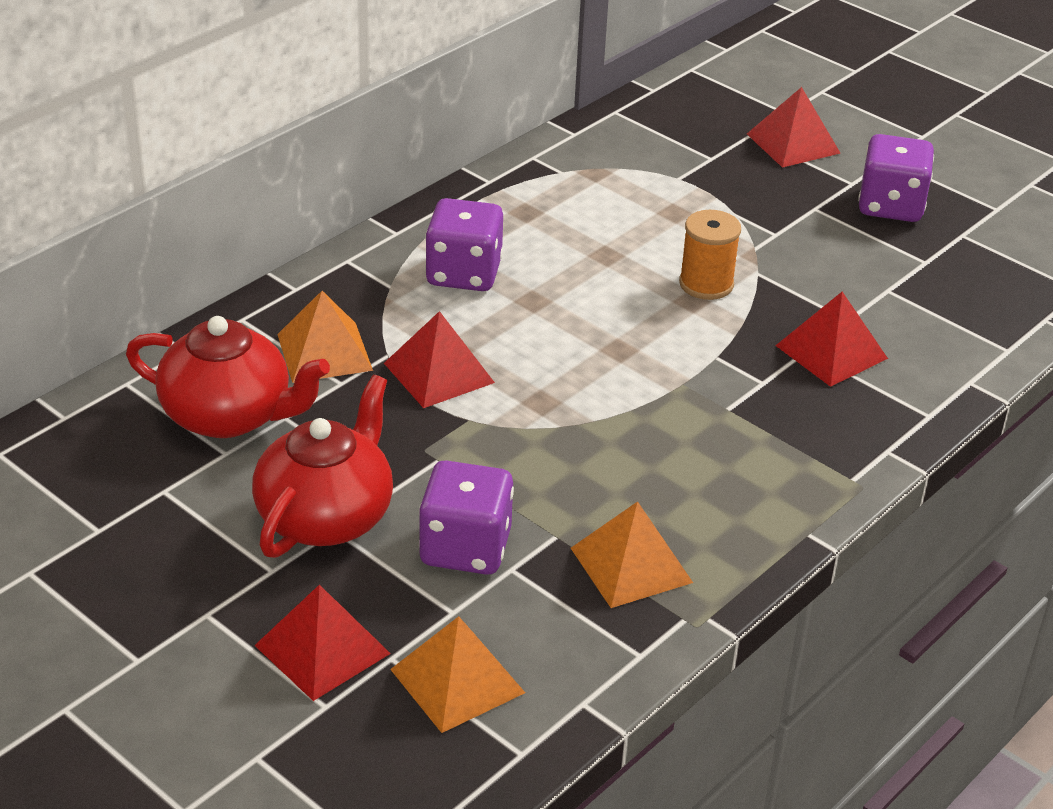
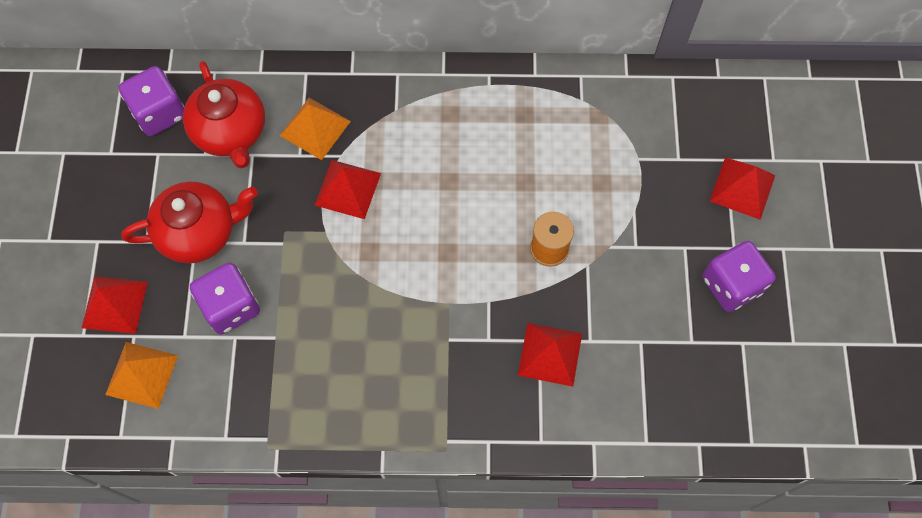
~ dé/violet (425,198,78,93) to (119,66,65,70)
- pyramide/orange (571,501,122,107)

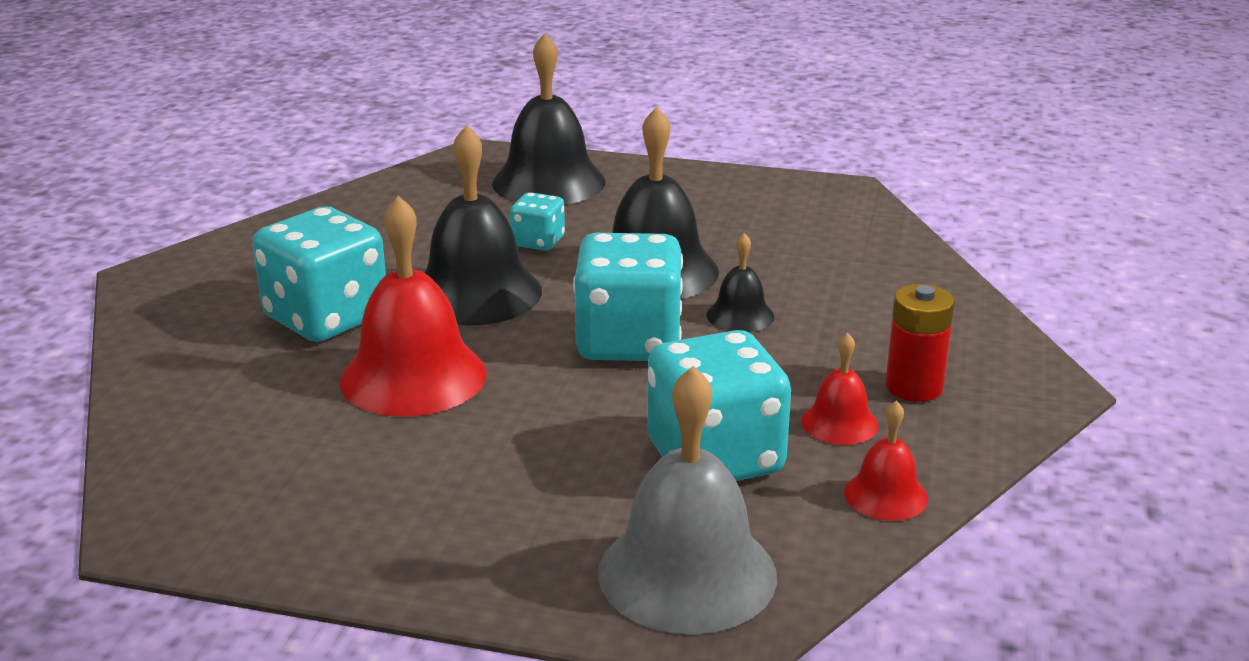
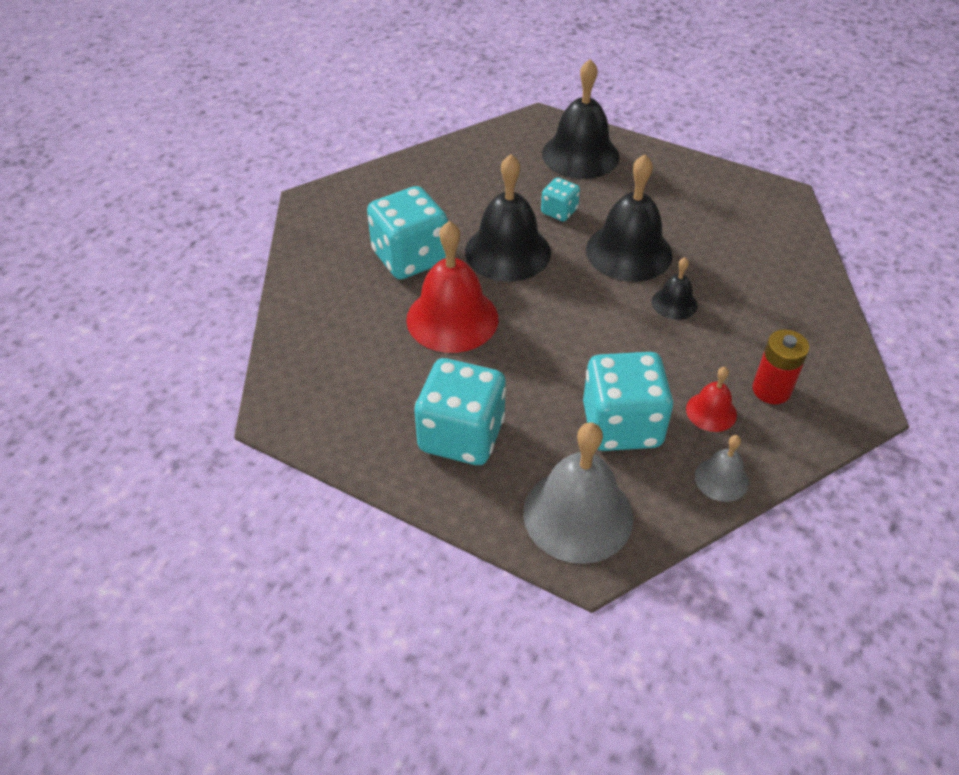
~ dé/turquoise (573,233,110,128) to (415,358,91,107)
~ cloche/rouge (844,401,84,120) to cloche/gris (695,435,54,67)

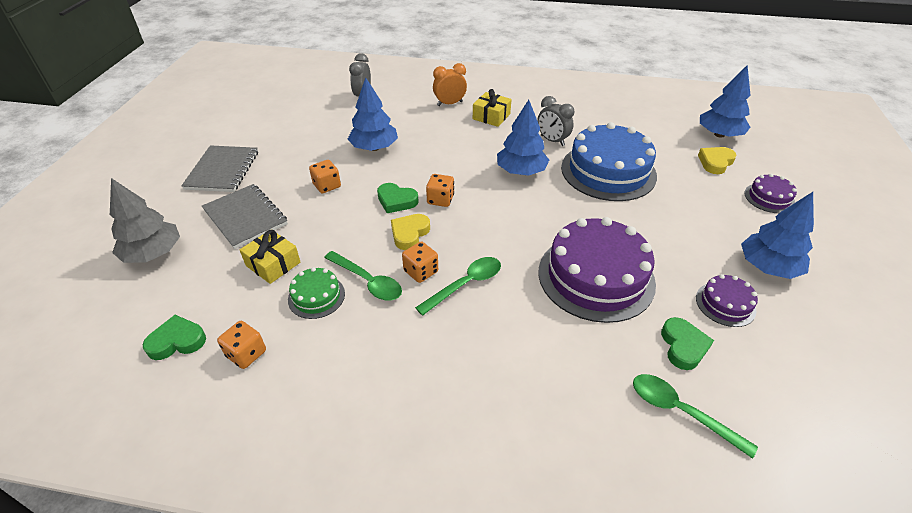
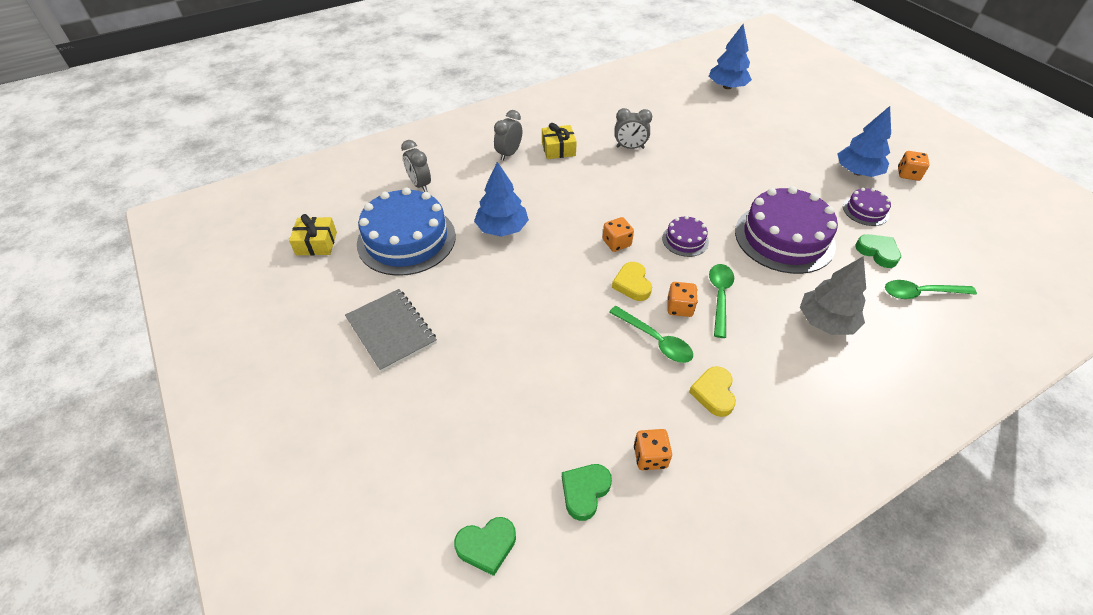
~ réveil/orange (433,63,34,43) to réveil/gris (494,110,28,51)
- arbre/bleu (497,100,52,76)
~ gâteau/bleu (561,122,96,79) to (357,187,99,89)
~ cœur/jaune (698,147,39,27) to (689,366,47,51)
~ dé/orange (309,160,32,33) to (898,151,32,30)
~ gâteau/violet (744,174,53,39) to (662,216,47,41)
~ arbre/gris (110,178,70,85) to (800,256,66,79)
~ cœur/vert (377,183,42,30) to (454,517,62,59)
- carnet/gris (202,184,86,65)
~ cadeau/jaune (240,230,60,54) to (289,214,48,41)
~ cuillère/vert (324,251,78,50) = (609,306,84,57) 45 degrees clockwise
- gâteau/vert (288,267,57,52)

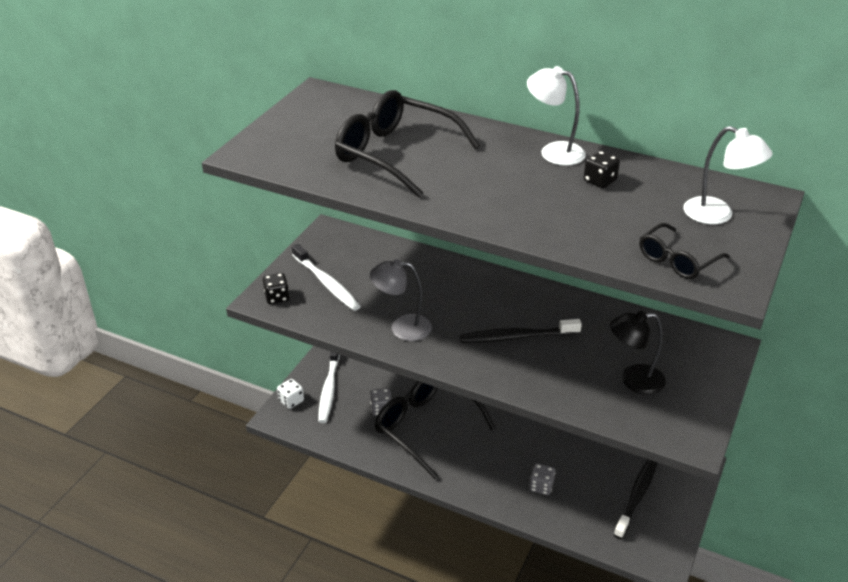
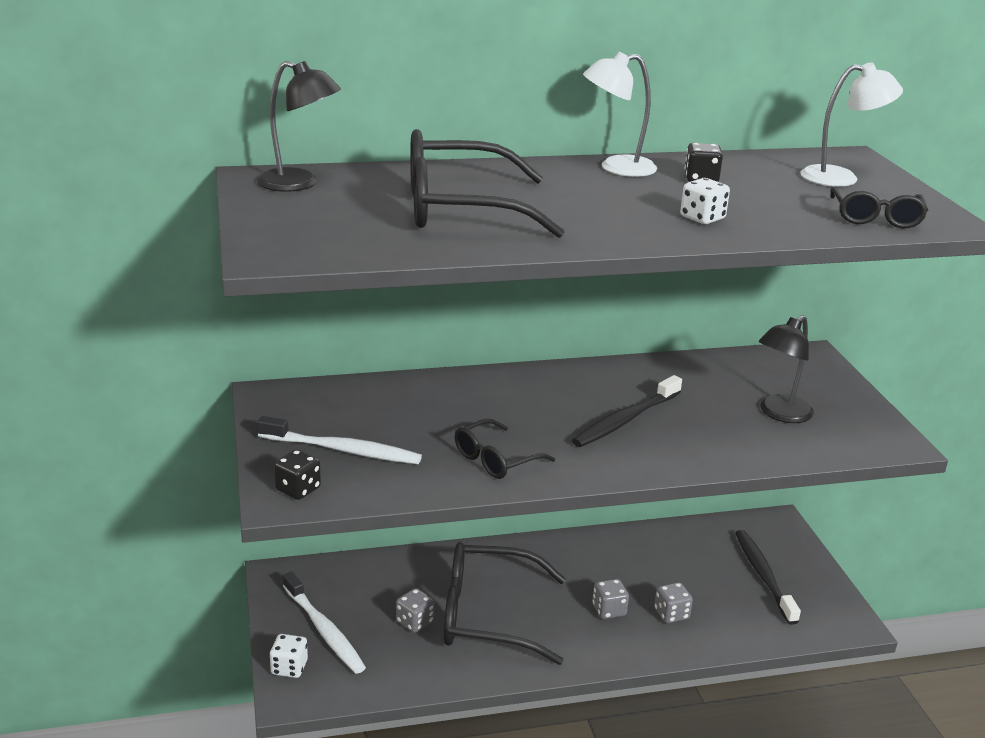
~ lampe/gris (370,259,62,82) to lunettes/noir (455,419,100,60)
+ lampe/noir (257,61,84,131)
+ dé/blanc (680,178,50,46)
+ dé/gris (592,579,37,40)

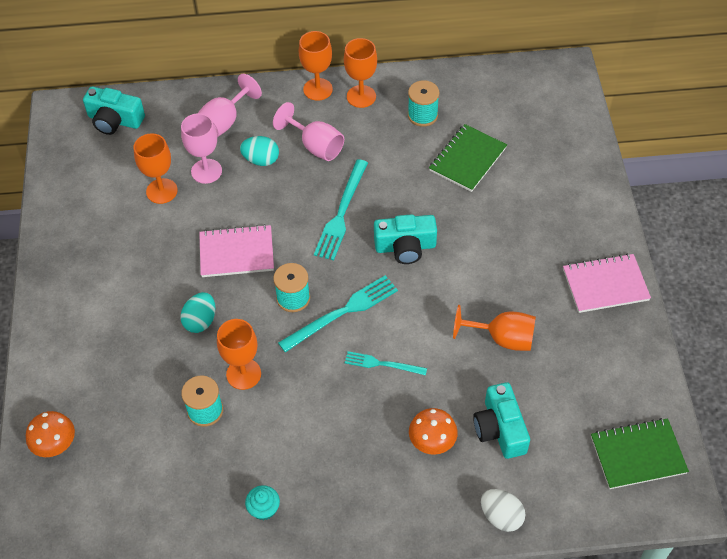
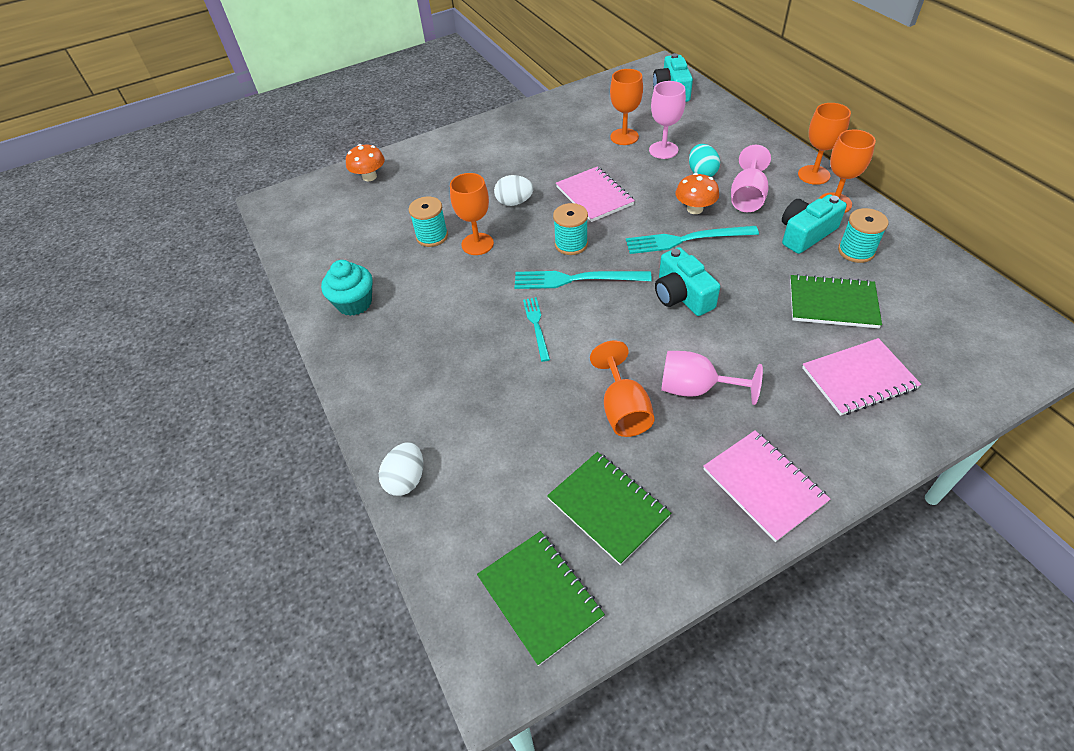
~ verre à pied/rose (198,74,64,63) to (661,351,102,54)
~ fourchette/turquoise (278,275,120,77) = (514,271,138,18) 150 degrees clockwise
~ œuf/turquoise (180,292,35,41) to œuf/blanc (494,175,40,31)
~ appareil photo/turquoise (473,382,57,77) to (782,194,65,60)
~ champignon/orange (409,408,49,47) to (676,173,43,41)
~ muffin/turquoise (245,485,35,35) = (321,260,51,56) x1.57
+ carnet/rose (802,338,119,78)
+ carnet/vert (547,452,125,113)

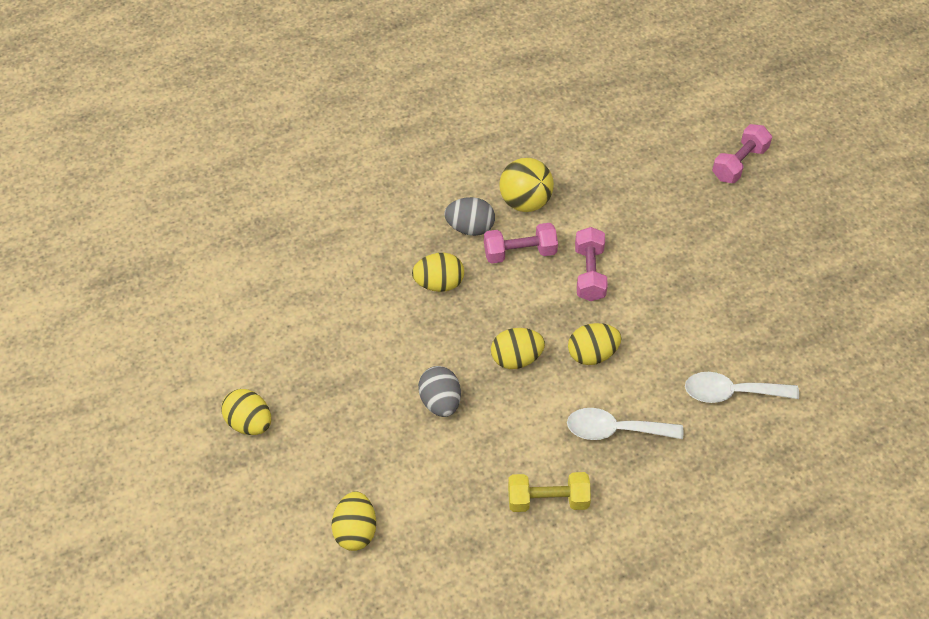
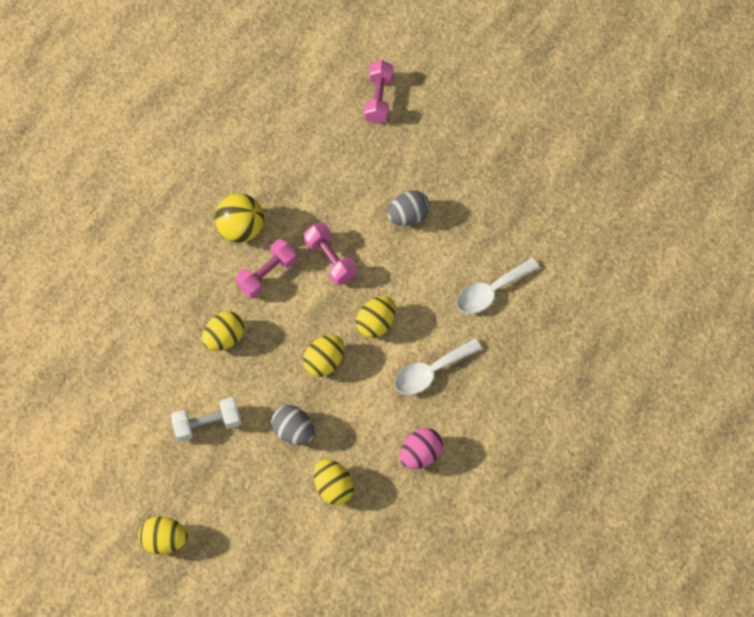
~ œuf/gris (444,197,51,39) to (387,190,43,36)
~ haltère/jaune (508,472,83,40) to œuf/rose (400,428,43,41)
~ œuf/jaune (332,491,44,60) to (314,459,40,46)
+ haltère/blanc (171,397,70,45)

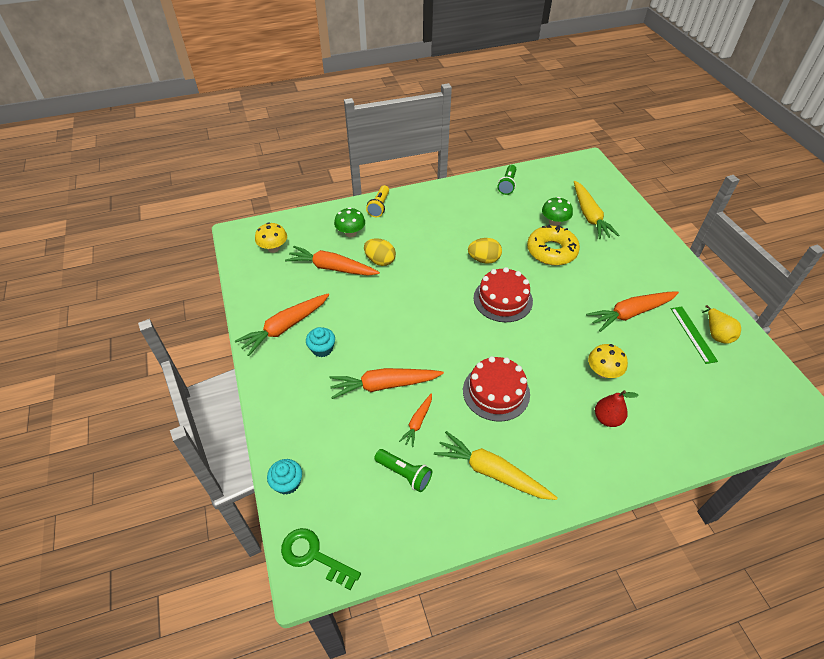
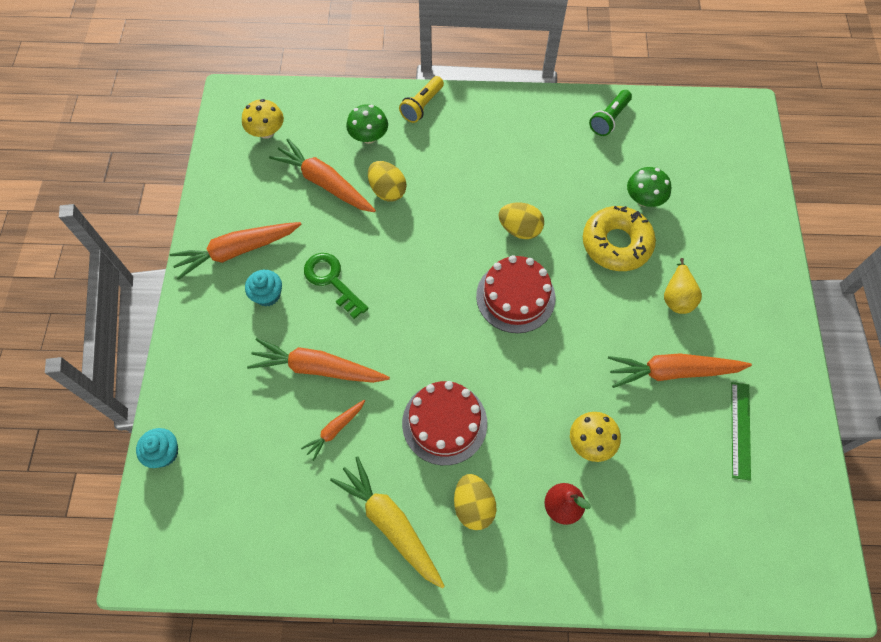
- carotte/jaune (574,181,46,58)
~ poire/jaune (702,305,39,39) to (664,258,38,56)
- lampe de poche/vert (374,449,58,43)
~ clé/vert (281,528,80,62) to (304,253,65,66)
+ œuf/jaune (454,474,42,56)

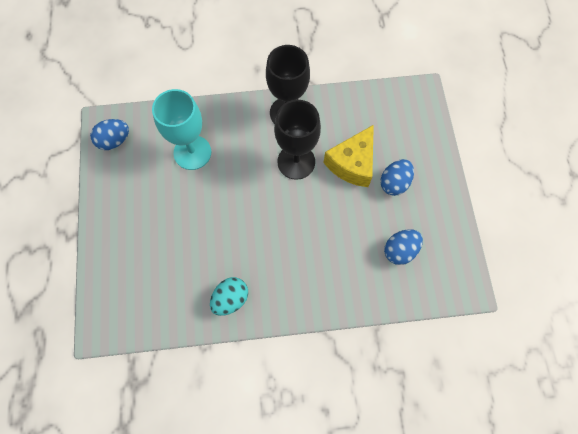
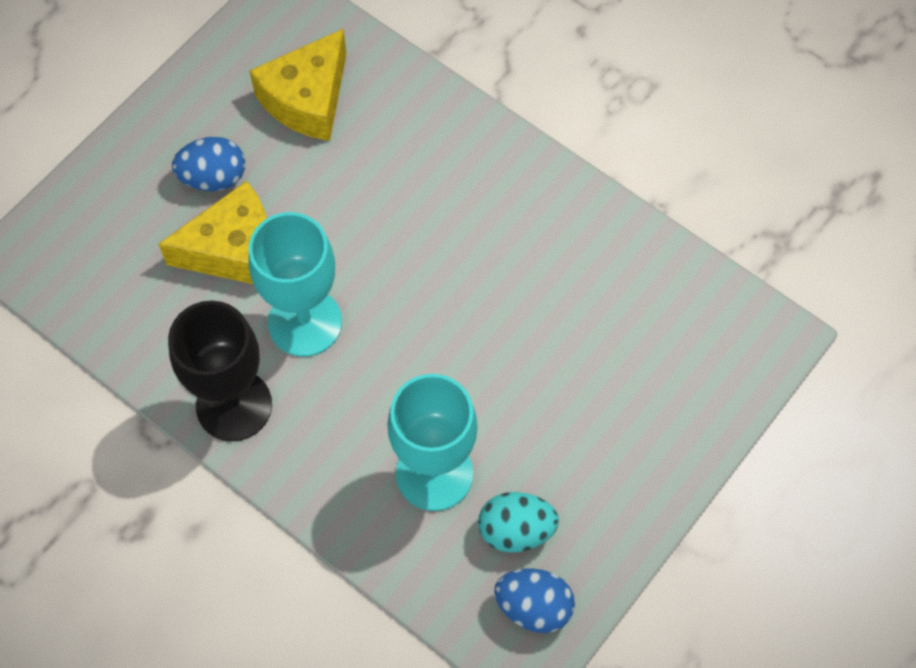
~ verre à pied/noir (274,100,47,80) to verre à pied/turquoise (248,212,94,145)
~ œuf/bleu (384,229,39,36) to fromage/jaune (249,29,97,112)
~ œuf/turquoise (210,277,38,39) to (478,492,81,60)

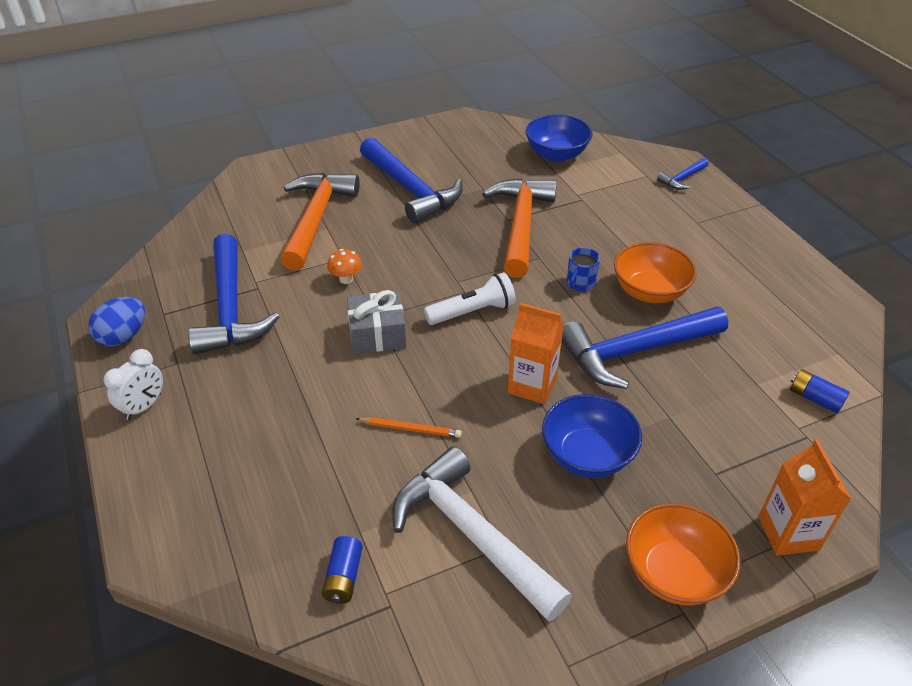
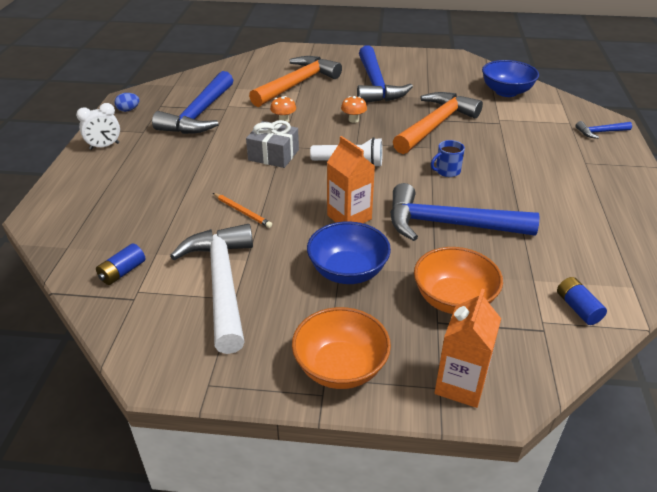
~ bol/orange (614,242,83,61) to (414,247,89,67)
~ œuf/bleu (89,297,56,49) = (114,93,26,19) x0.62
+ champignon/orange (341,96,26,27)

